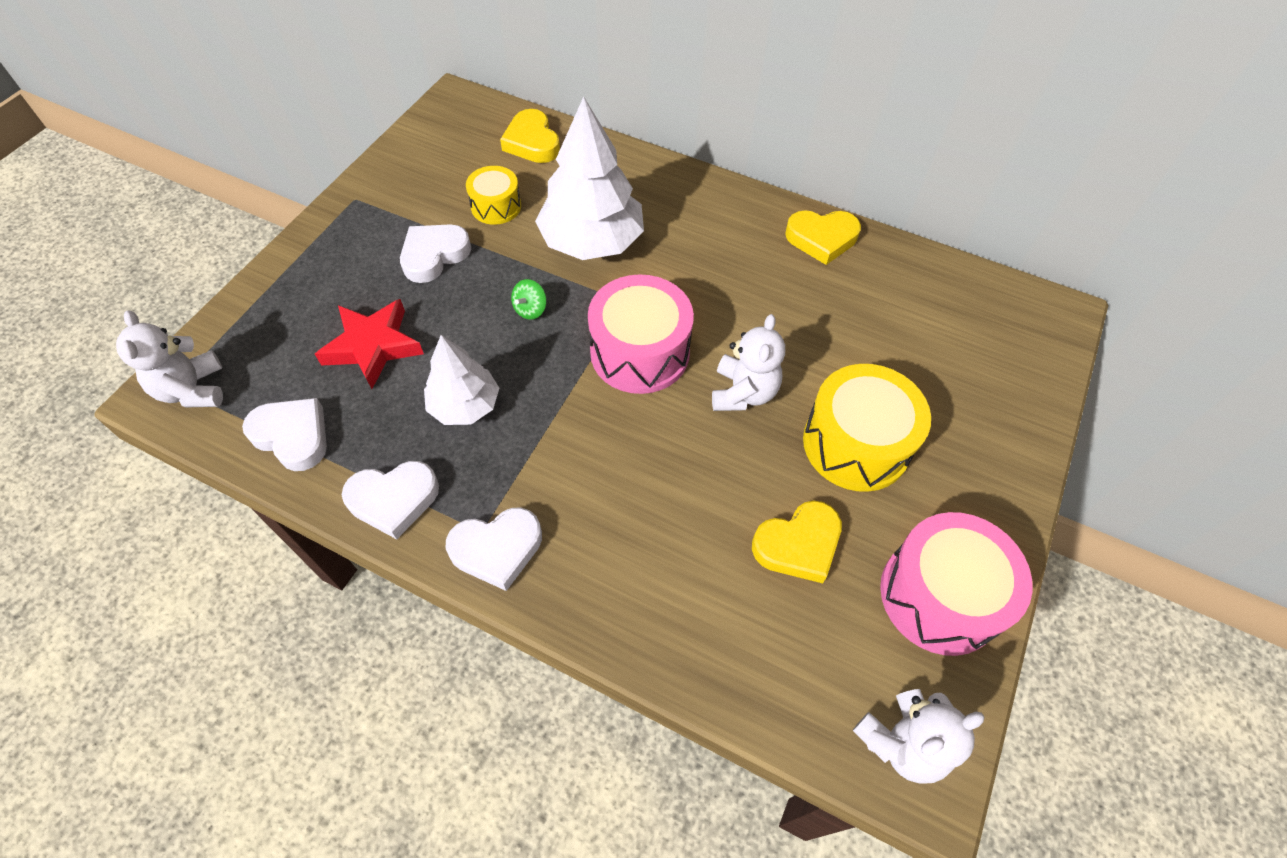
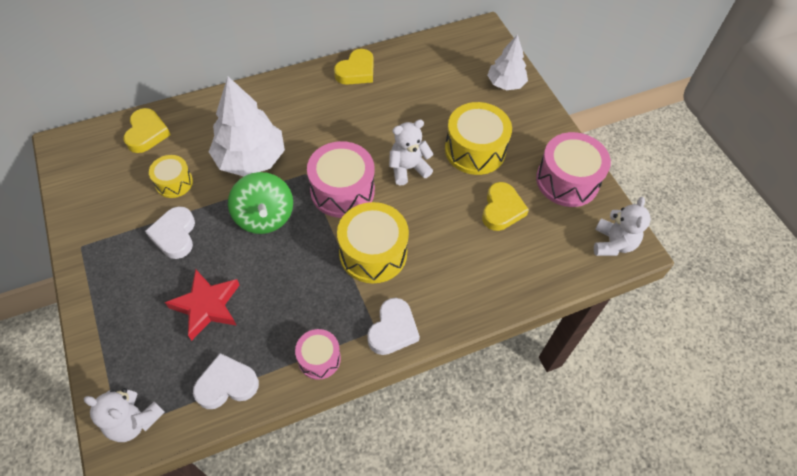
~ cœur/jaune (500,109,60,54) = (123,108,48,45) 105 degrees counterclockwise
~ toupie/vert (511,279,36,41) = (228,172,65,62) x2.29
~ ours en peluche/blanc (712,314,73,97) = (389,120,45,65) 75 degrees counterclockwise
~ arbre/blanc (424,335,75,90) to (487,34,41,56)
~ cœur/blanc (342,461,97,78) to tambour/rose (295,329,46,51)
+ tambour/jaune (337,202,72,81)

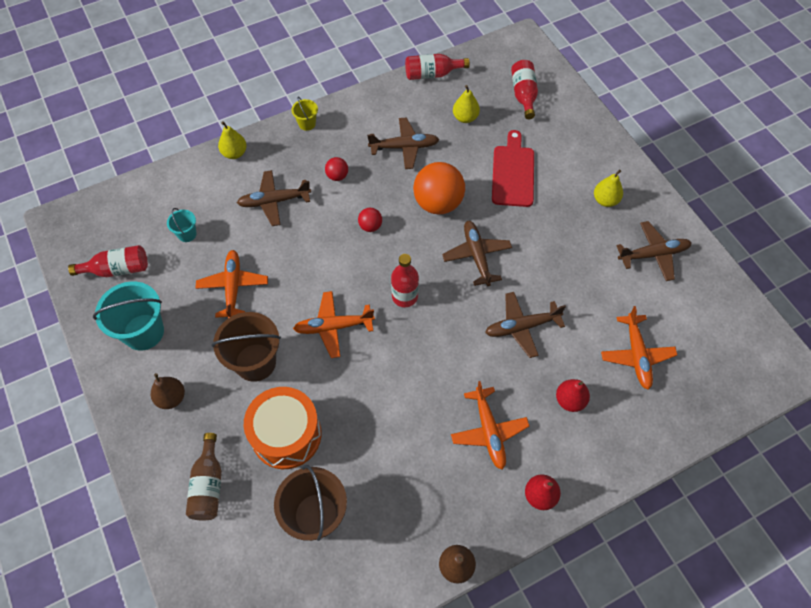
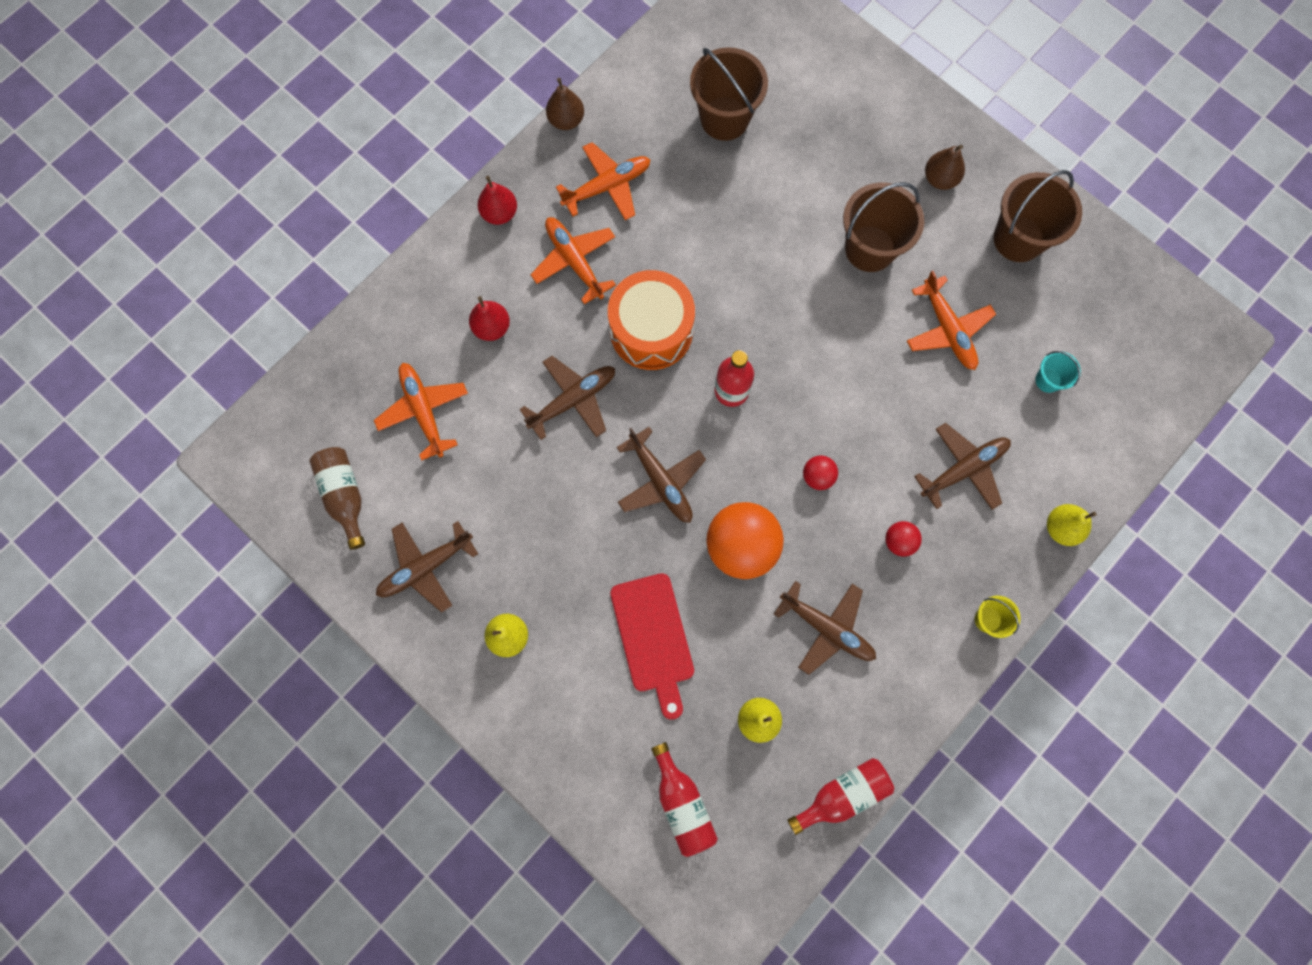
~ avion/marron (367,117,72,52) = (774,581,102,94) 120 degrees counterclockwise
- bouteille/rouge (68,245,80,32)
~ seau/turquoise (93,282,71,69) to seau/marron (994,170,88,92)
~ avion/orange (293,291,82,67) to (556,142,95,78)
~ tambour/orange (244,387,77,82) to (608,270,87,100)
~ bouteille/marron (186,433,36,87) to (309,447,56,103)

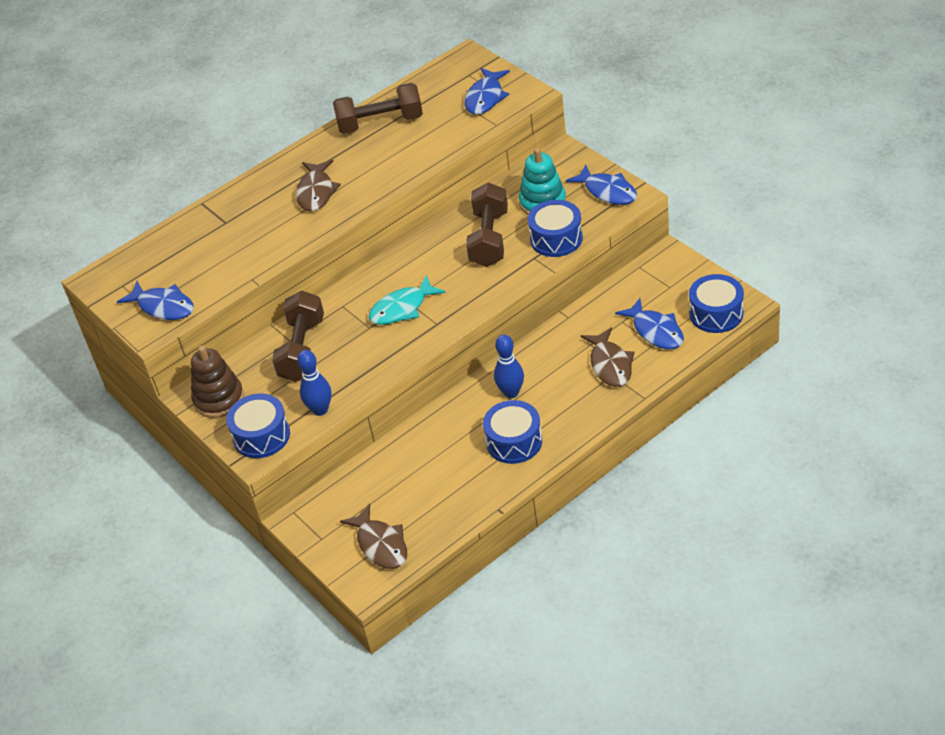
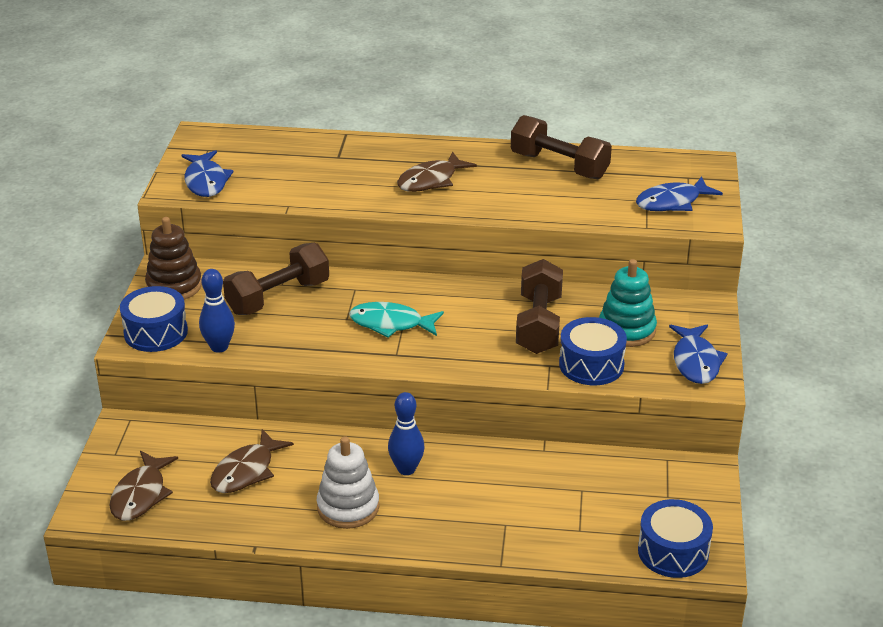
~ haltère/marron (466,183,42,84) = (516,259,47,95) 45 degrees counterclockwise
- poisson/bleu (615,298,69,51)
~ poisson/marron (581,327,54,60) to (210,429,84,64)
~ tambour/bleu (483,400,59,64) to jouet à empiler/blanc (317,437,62,92)

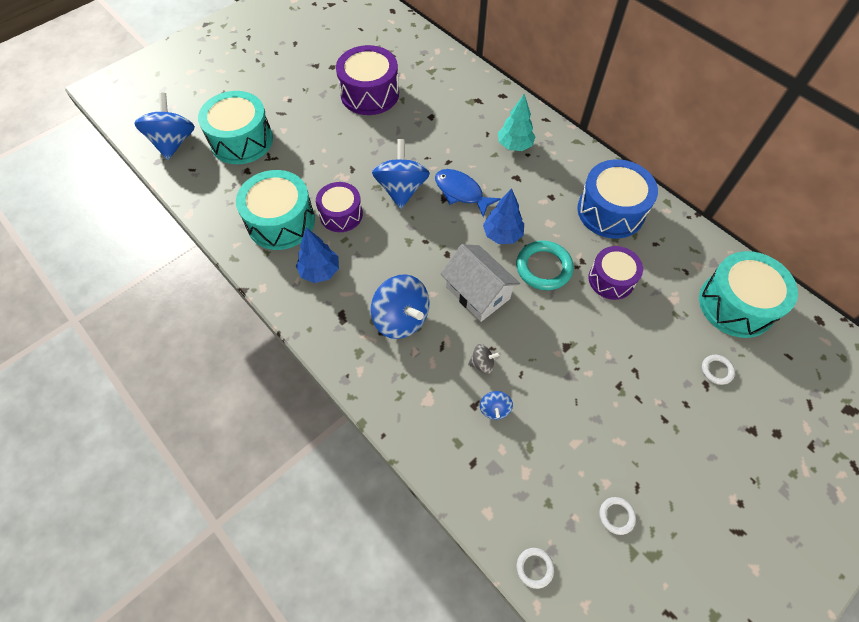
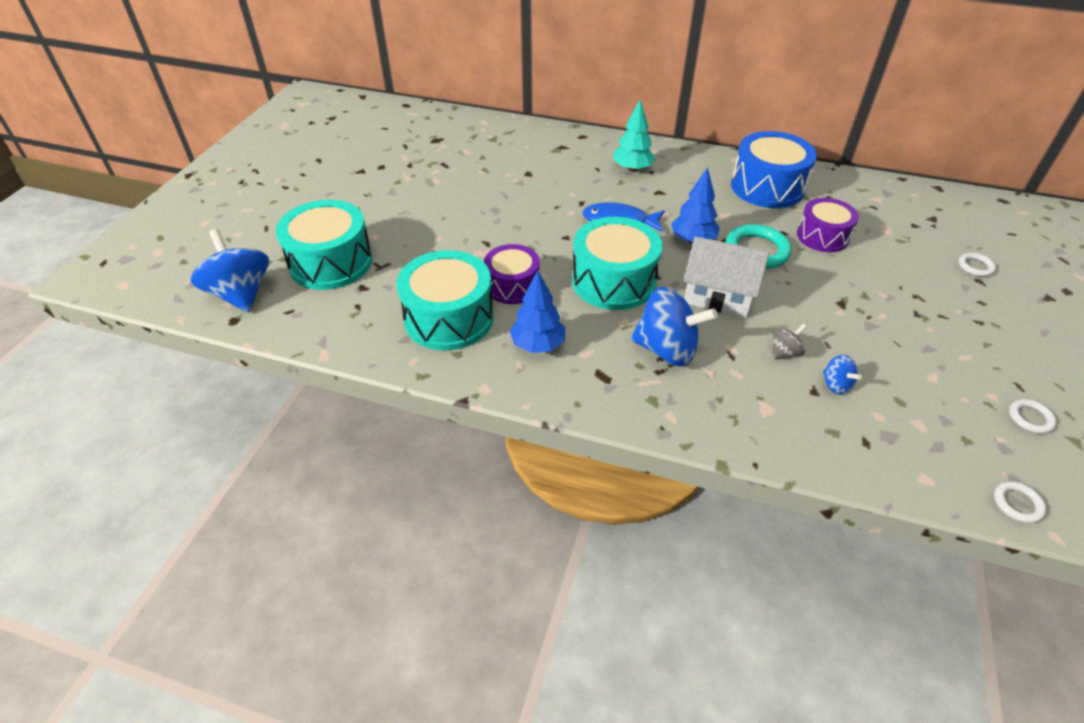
- tambour/violet (336,45,63,70)
- toupie/bleu (372,139,58,70)
~ tambour/turquoise (699,251,99,87) to (572,217,90,93)

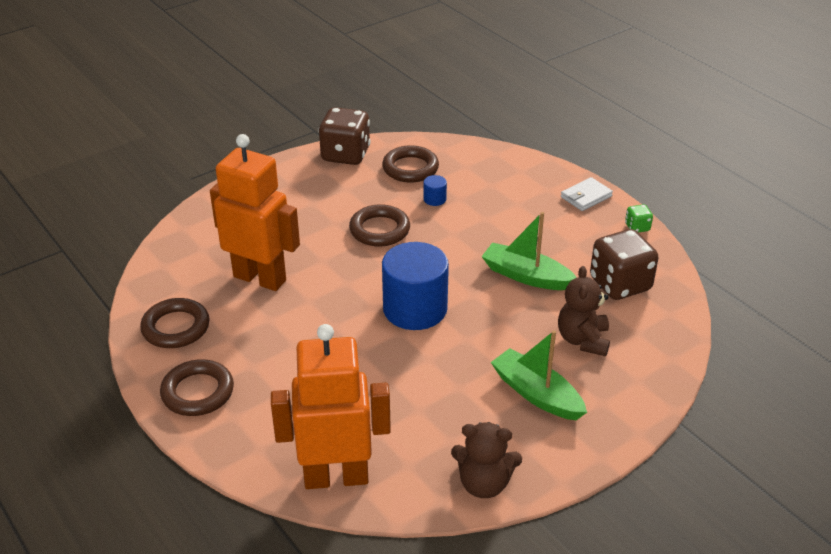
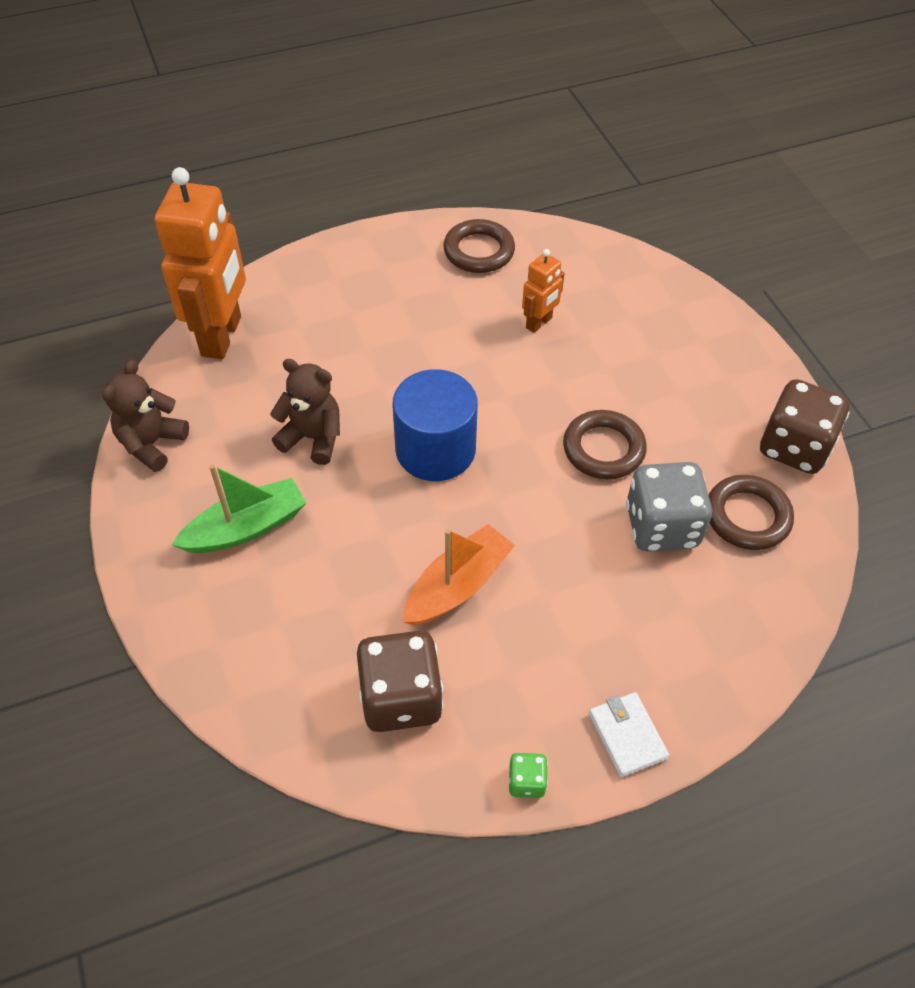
~ robot/orange (210,134,90,157) = (522,249,43,84) x0.48
~ cylindre/bleu (424,175,23,31) to dé/gris (626,462,86,90)
~ bateau/vert (481,212,96,78) to bateau/orange (403,524,112,101)
~ ours en peluche/marron (558,266,52,90) to (270,359,70,106)
- anneau/marron (160,359,74,57)

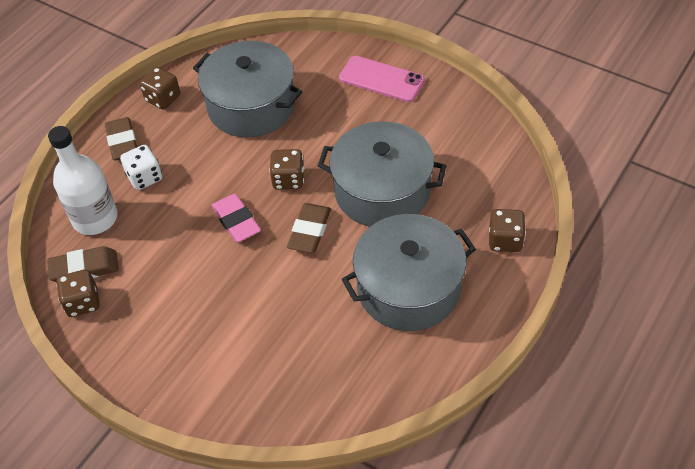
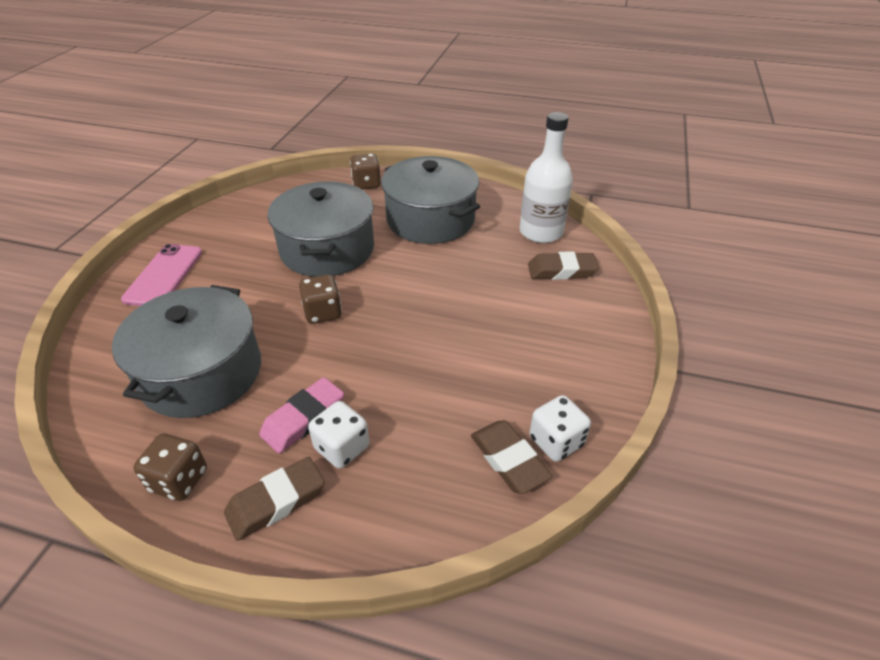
~ bouteille/blanc (48,126,70,109) to (520,112,53,131)
~ gomme/rose (211,194,50,48) to (259,377,85,76)
~ gomme/marron (287,203,44,50) to (528,252,71,28)
~ dé/marron (56,269,44,48) to dé/blanc (529,395,62,67)

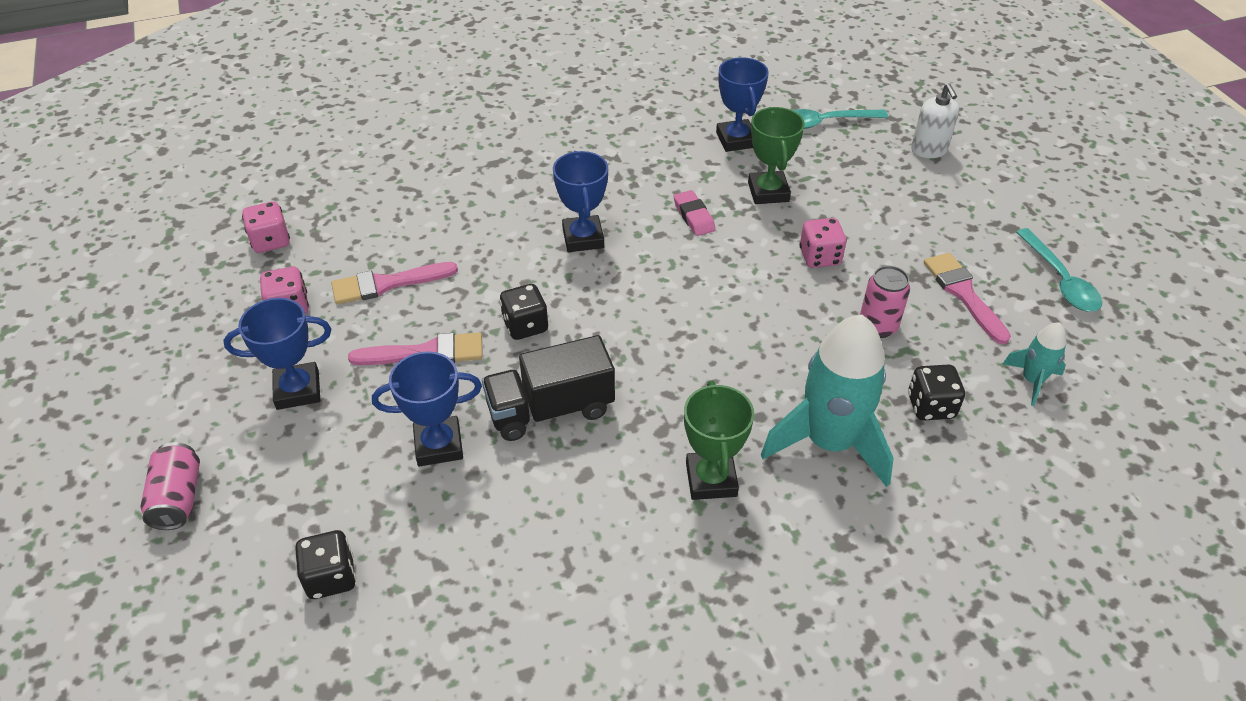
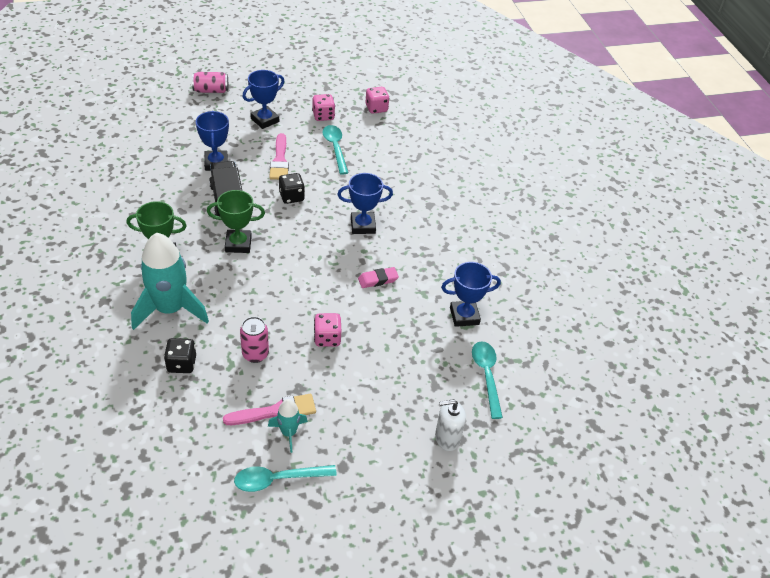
~ trophée/vert (748,107,57,97) to (207,190,58,63)
~ pinceau/rose (331,262,127,43) to cuillère/turquoise (323,125,25,50)
~ trophée/bleu (224,298,107,112) = (242,70,42,59) 60 degrees clockwise
~ fusée/turquoise (1003,322,63,84) to (268,399,40,54)
- dé/noir (295,530,61,69)

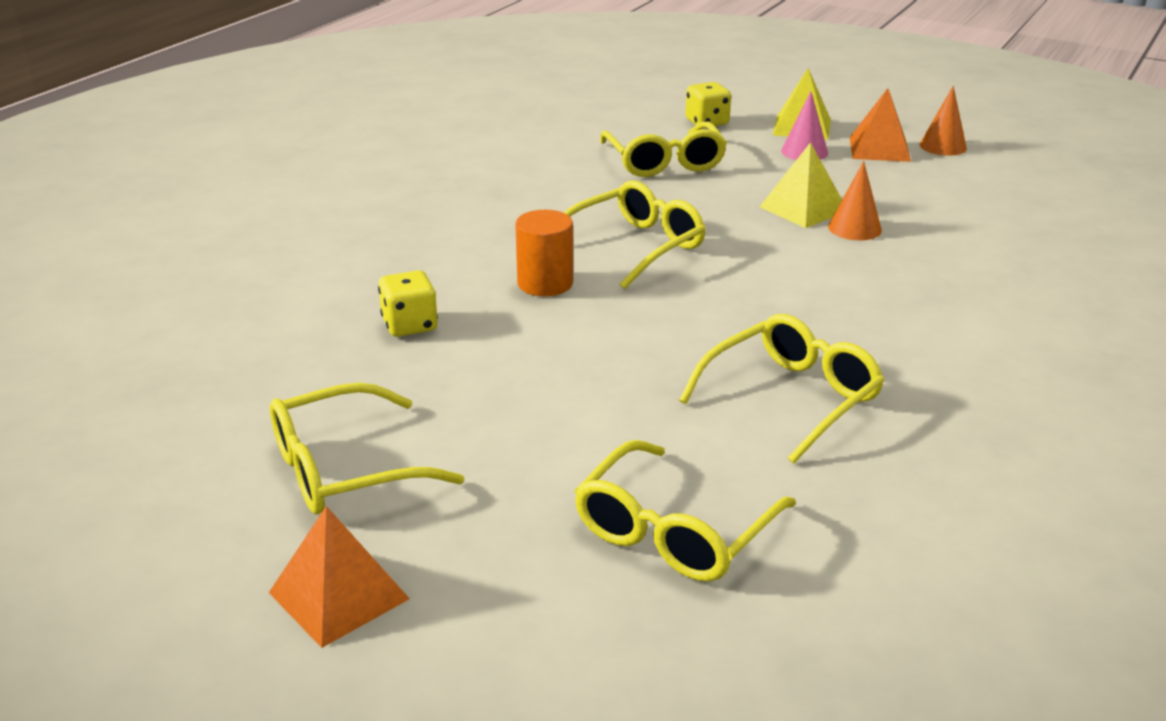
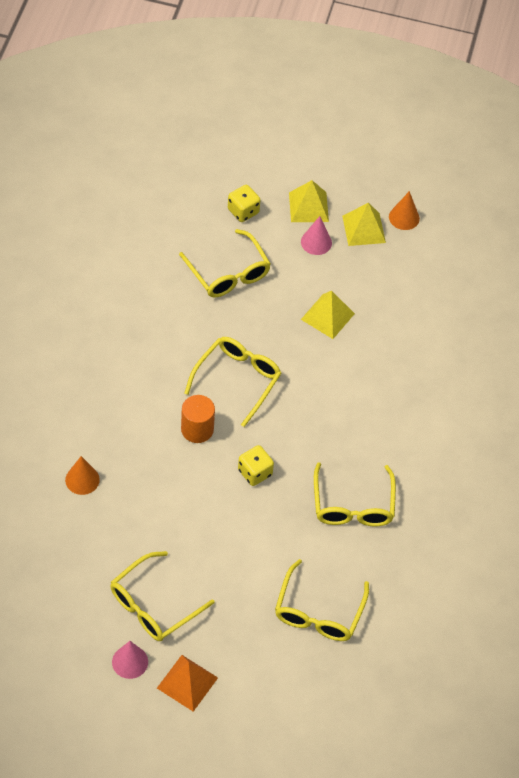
~ pyramide/orange (850,88,61,74) to pyramide/jaune (342,203,44,43)
~ cône/orange (828,161,54,79) to (65,456,35,39)
~ dé/jaune (378,270,60,67) to (238,445,36,41)
~ lunettes/jaune (679,314,206,150) = (314,462,82,64) 150 degrees clockwise
+ cône/rose (112,641,36,38)

